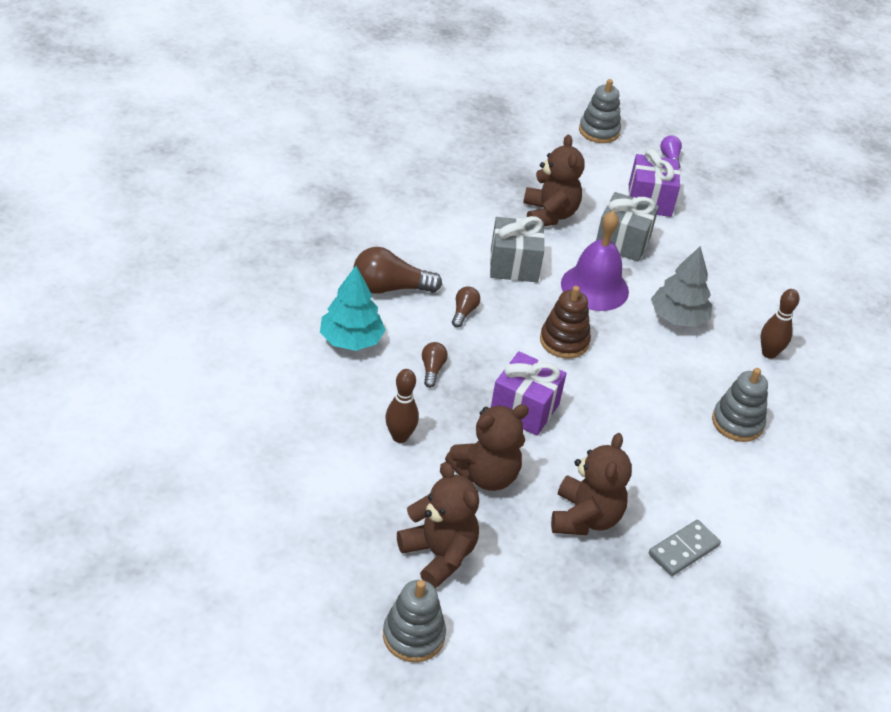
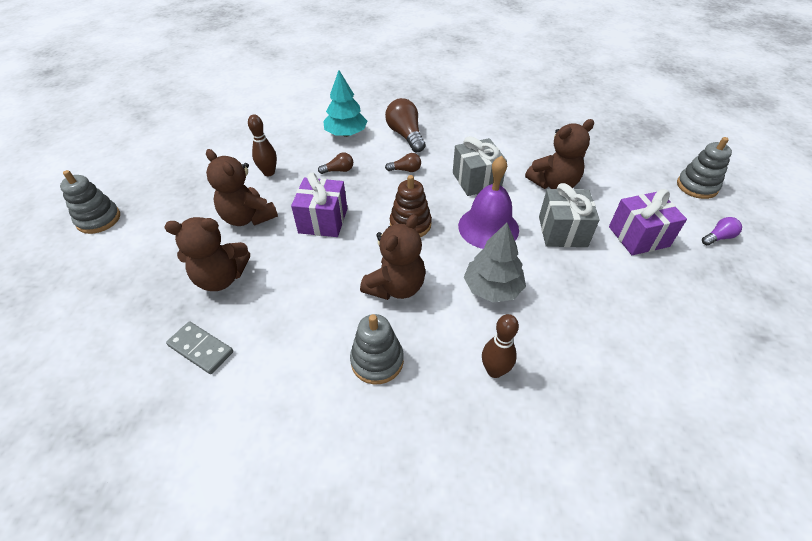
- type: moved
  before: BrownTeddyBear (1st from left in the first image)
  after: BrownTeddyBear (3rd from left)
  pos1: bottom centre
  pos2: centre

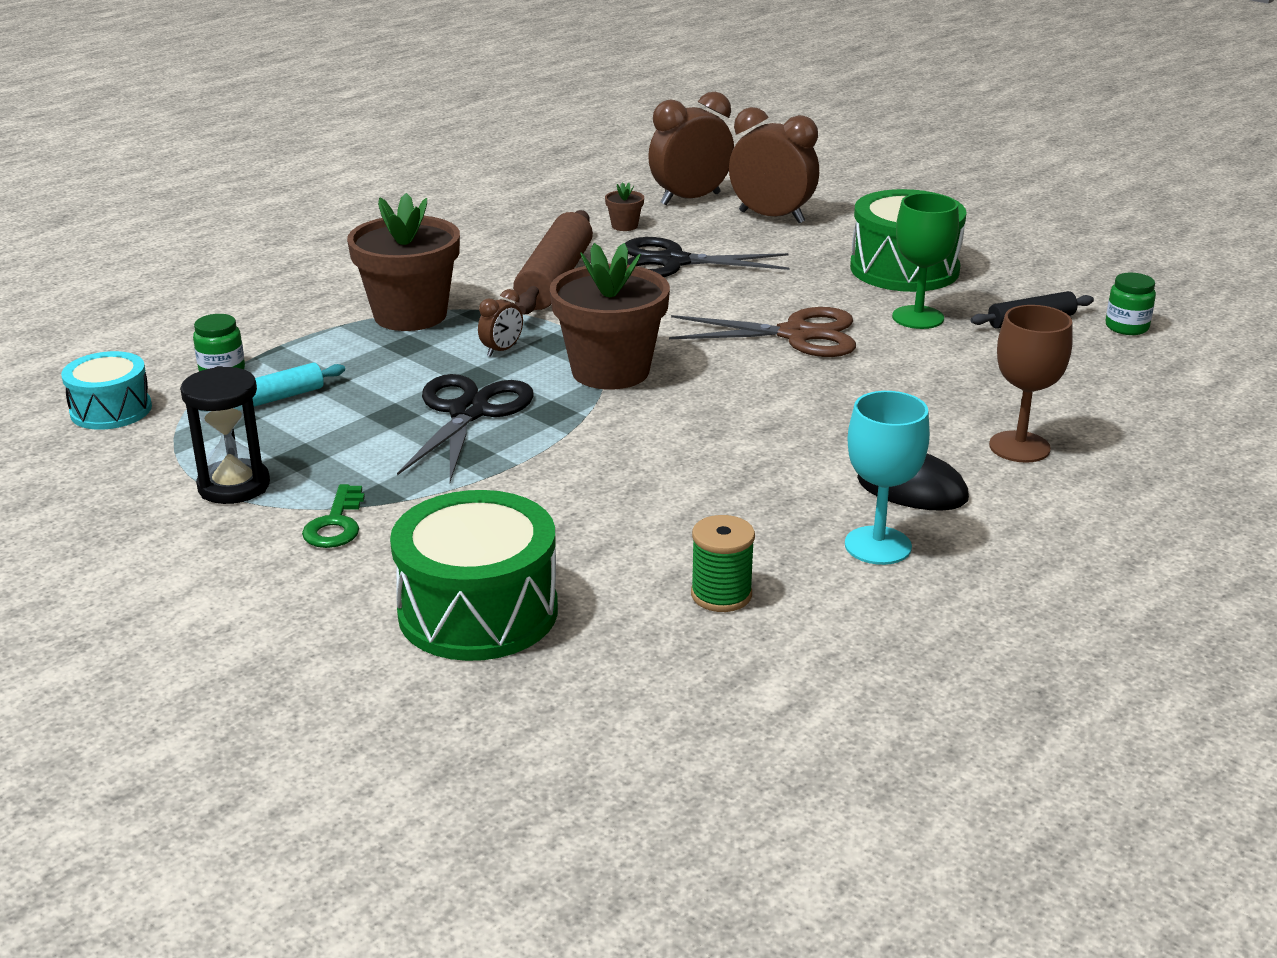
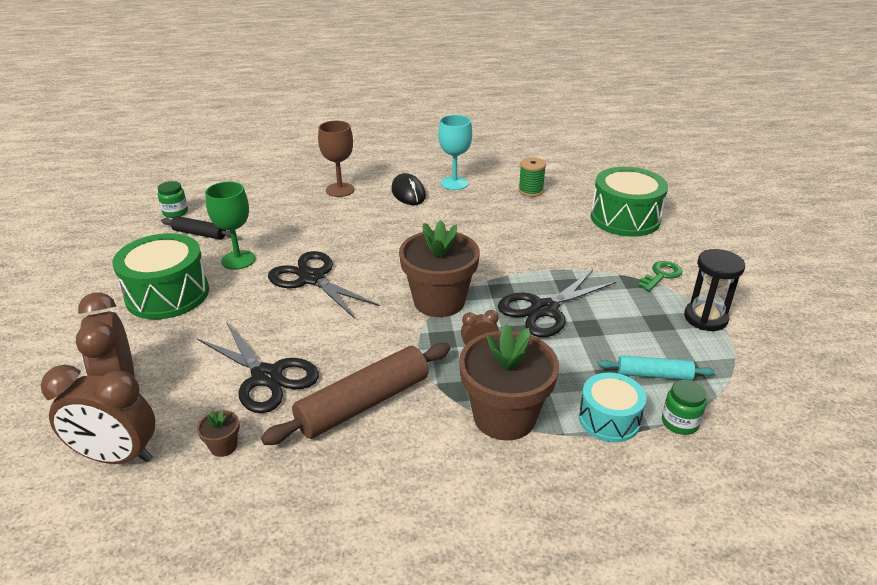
- type: moved
  before: TurquoiseDrum
  pos1: middle left
  pos2: bottom right
- type: recoloured
  before: BrownScissors
  after: BlackScissors (2nd from left)
  pos1: centre
  pos2: centre

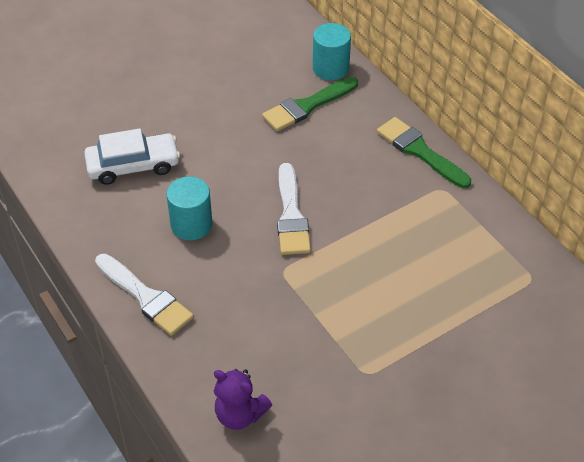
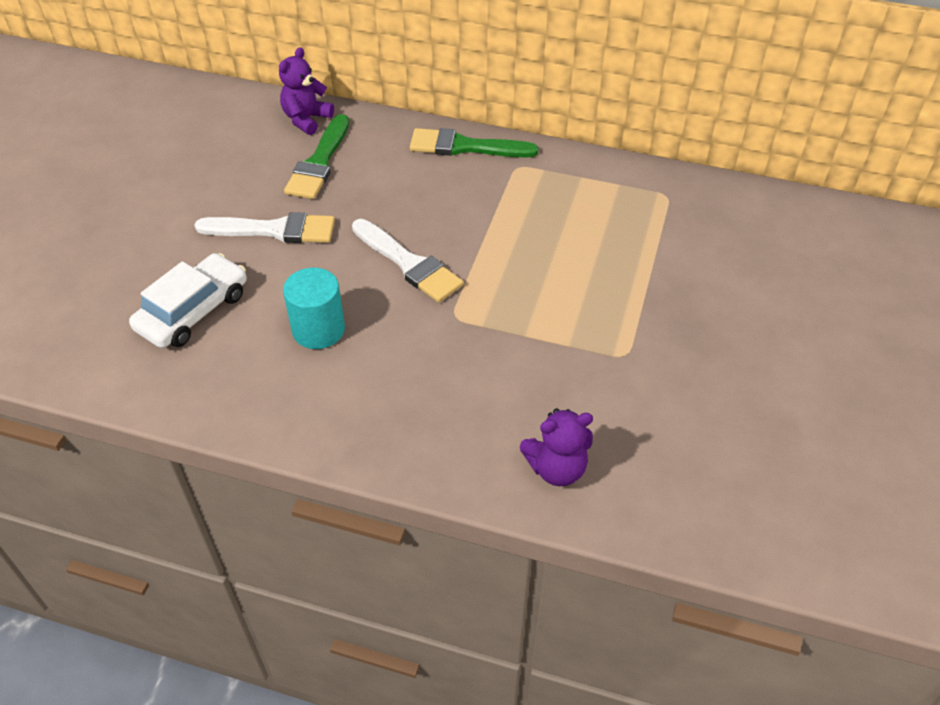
- type: moved
  before: WhiteBrush (1st from left)
  pos1: middle left
  pos2: top left
- type: replaced
  before: TurquoiseCylinder (2nd from left)
  after: PurpleTeddyBear (1st from left)
  pos1: top centre
  pos2: top left

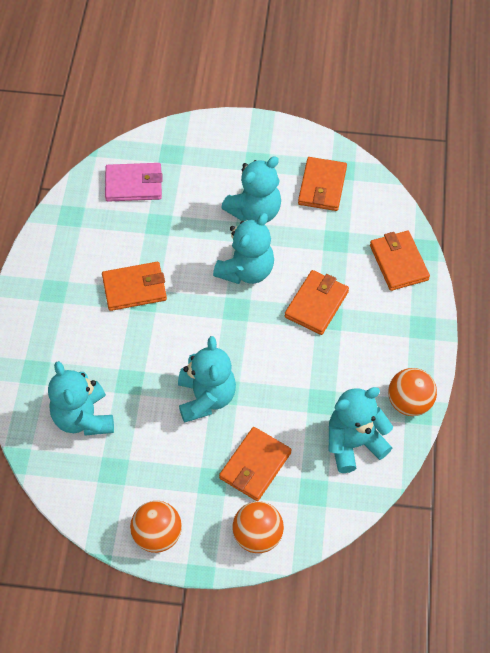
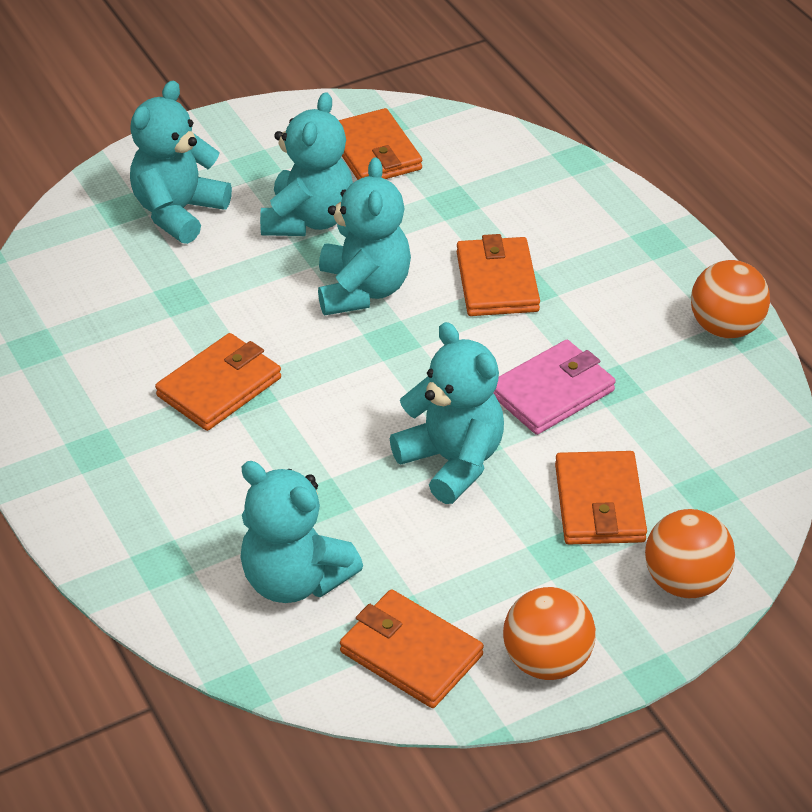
- type: moved
  before: PinkWallet
  pos1: top left
  pos2: middle right
- type: moved
  before: TurquoiseTeddyBear (5th from left in the first image)
  after: TurquoiseTeddyBear (1st from left)
  pos1: middle right
  pos2: top left
- type: moved
  before: OrangeWallet (5th from left in the first image)
  after: OrangeWallet (3rd from left)
  pos1: middle right
  pos2: bottom centre

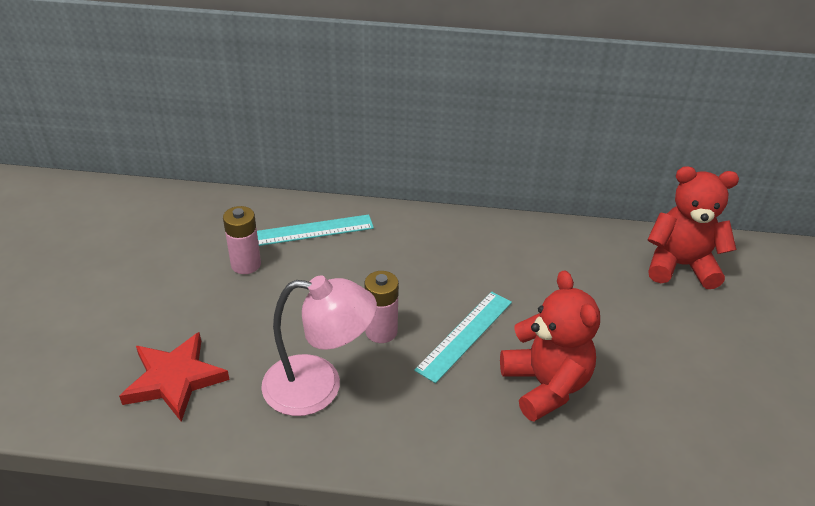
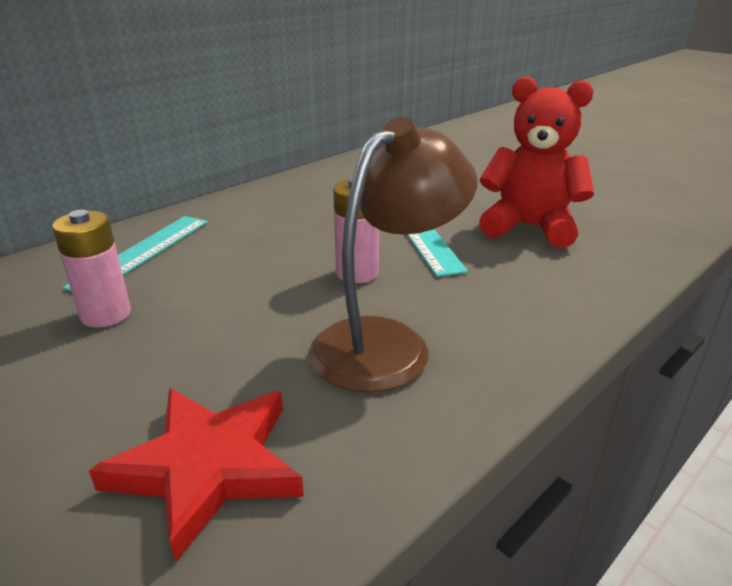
- type: recoloured
  before: PinkLamp
  after: BrownLamp
  pos1: bottom centre
  pos2: centre
- type: removed
  before: RedTeddyBear (2nd from left)
  pos1: middle right

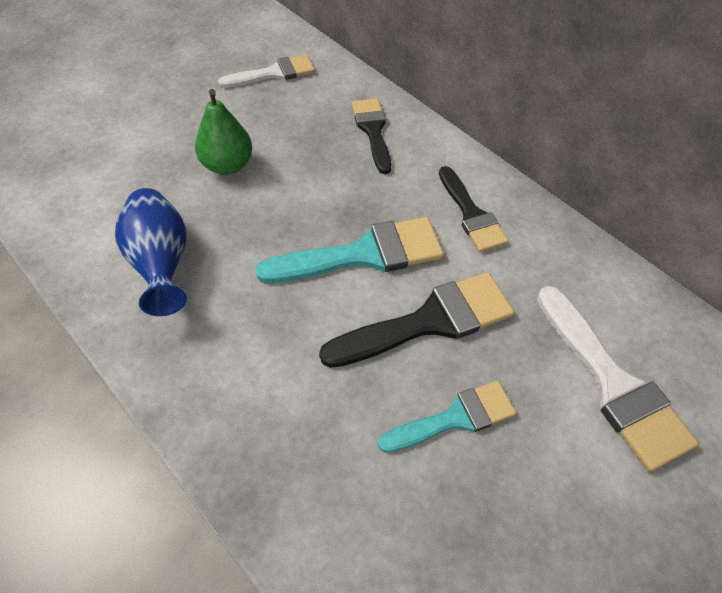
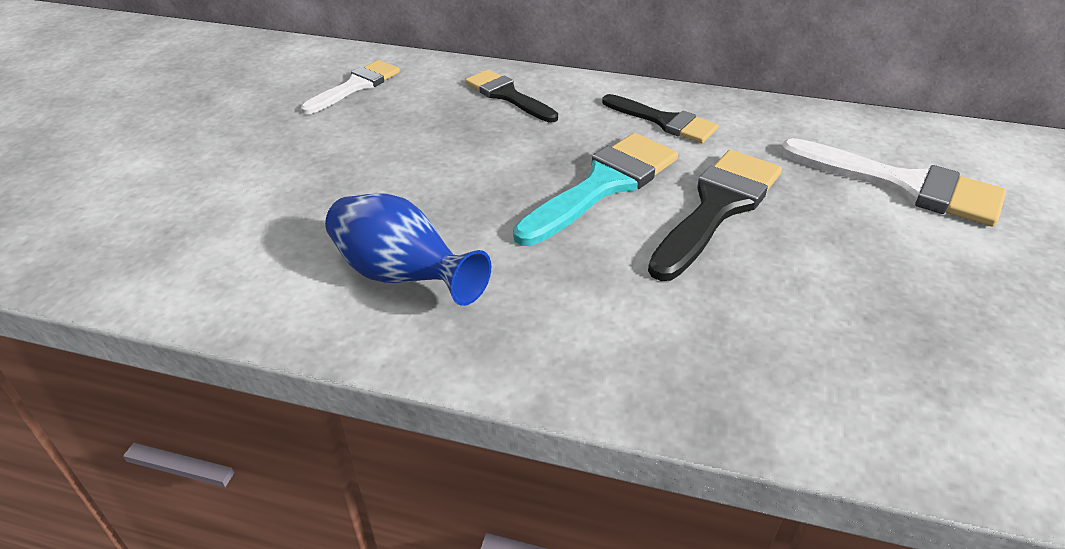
- type: removed
  before: GreenPear
  pos1: top left
- type: removed
  before: TurquoiseBrush (2nd from left)
  pos1: bottom centre

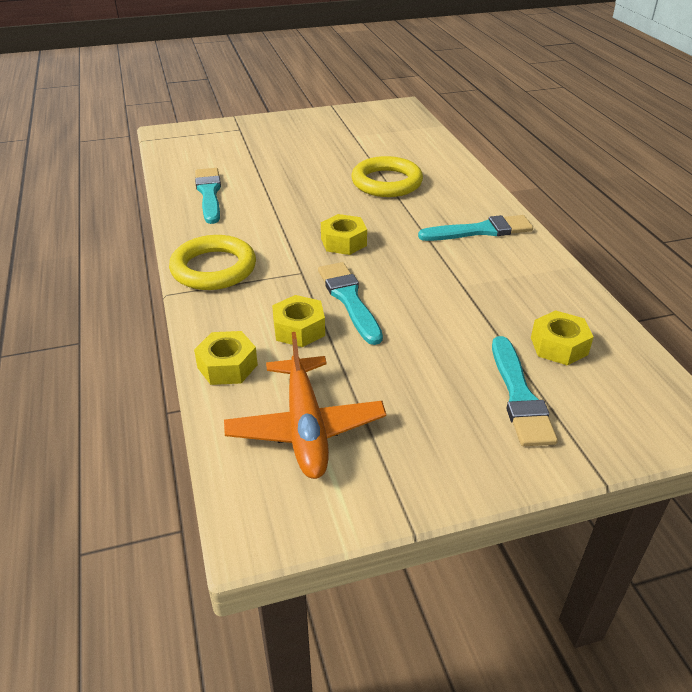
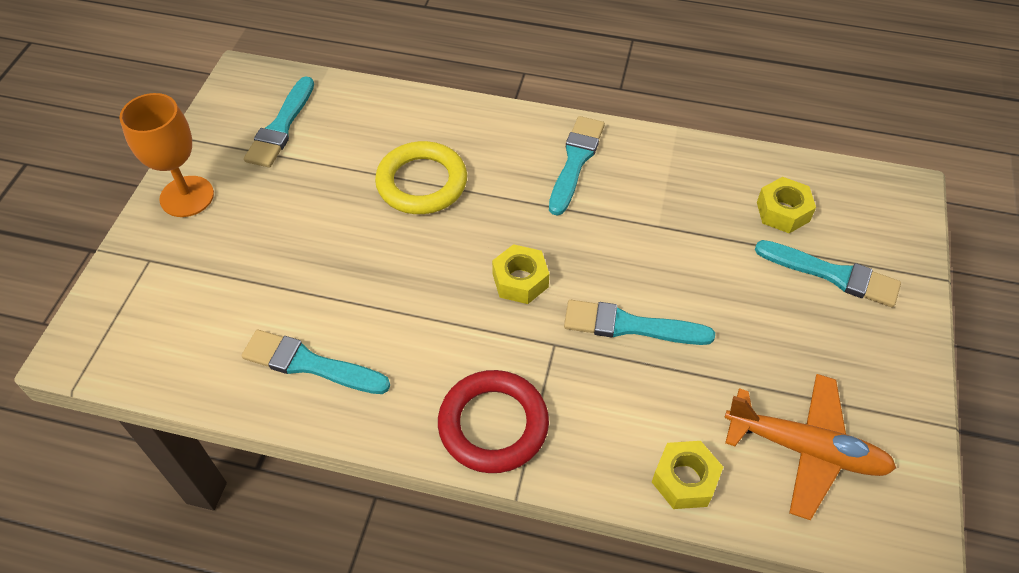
- type: recoloured
  before: YellowRing (1st from left)
  after: RedRing
  pos1: middle left
  pos2: bottom centre
- type: removed
  before: YellowNut (2nd from left)
  pos1: centre
- type: added
  after: OrangeGoblet
  pos2: top left
- type: added
  after: TurquoiseBrush (1st from left)
  pos2: top left

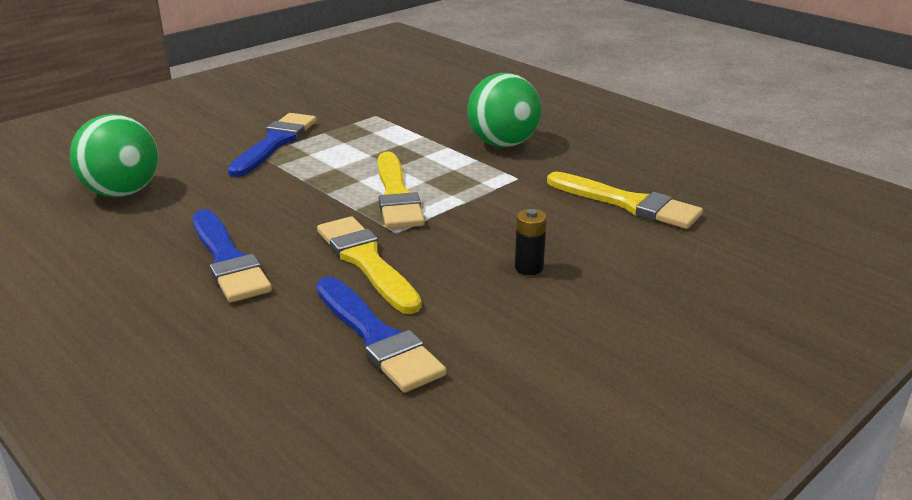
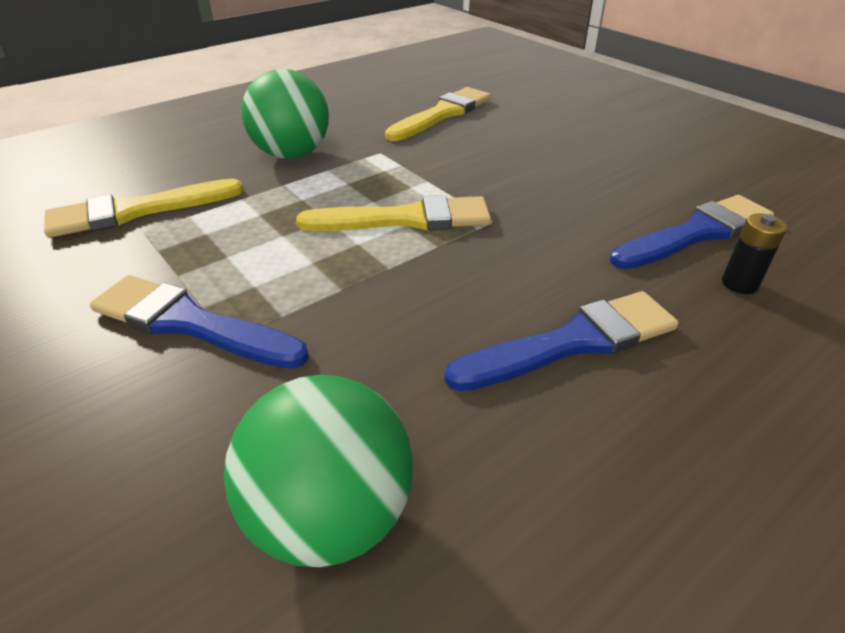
- type: moved
  before: YellowBrush (1st from left)
  pos1: centre
  pos2: top left
- type: moved
  before: BlackBattery
  pos1: centre
  pos2: middle right

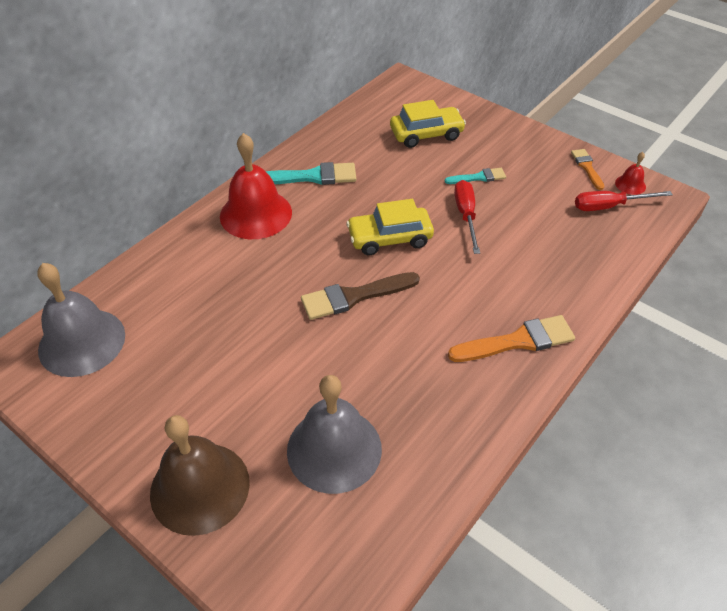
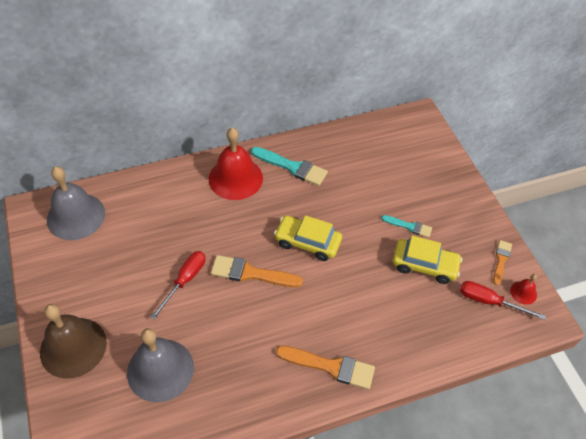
- type: recoloured
  before: BrownBrush
  after: OrangeBrush (1st from left)
  pos1: centre
  pos2: centre
- type: moved
  before: YellowCar (2nd from left)
  pos1: top centre
  pos2: middle right
- type: moved
  before: RedScrewdriver (1st from left)
  pos1: centre
  pos2: middle left

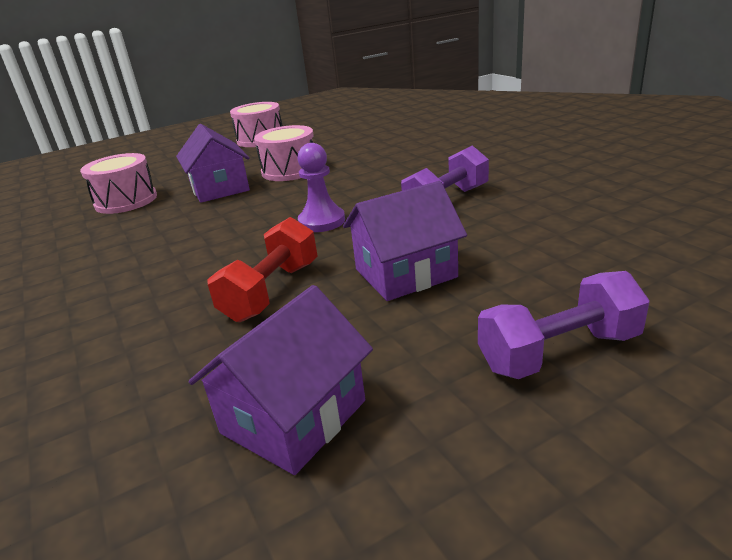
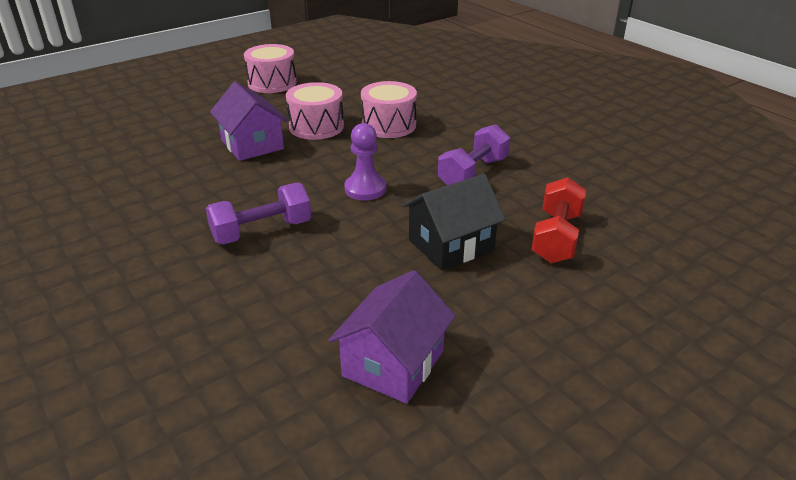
- type: moved
  before: PinkDrum (1st from left in the first image)
  after: PinkDrum (3rd from left)
  pos1: top left
  pos2: top centre
- type: moved
  before: RedDumbbell
  pos1: centre
  pos2: middle right
- type: recoloured
  before: PurpleHouse (3rd from left)
  after: BlackHouse
  pos1: centre
  pos2: centre
- type: moved
  before: PurpleDumbbell (2nd from left in the first image)
  after: PurpleDumbbell (1st from left)
  pos1: middle right
  pos2: middle left

